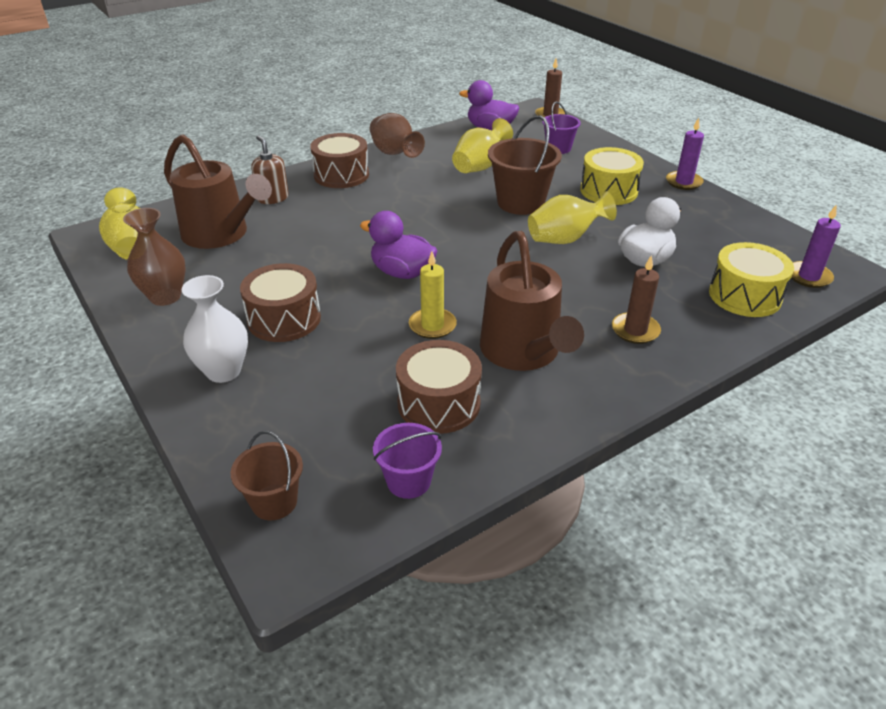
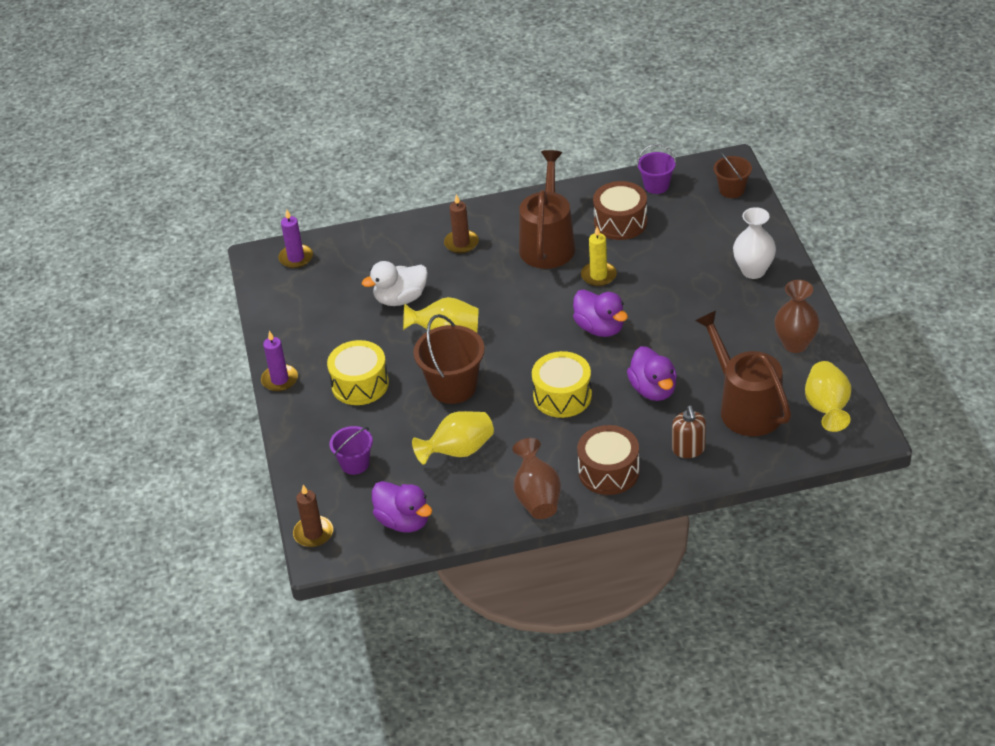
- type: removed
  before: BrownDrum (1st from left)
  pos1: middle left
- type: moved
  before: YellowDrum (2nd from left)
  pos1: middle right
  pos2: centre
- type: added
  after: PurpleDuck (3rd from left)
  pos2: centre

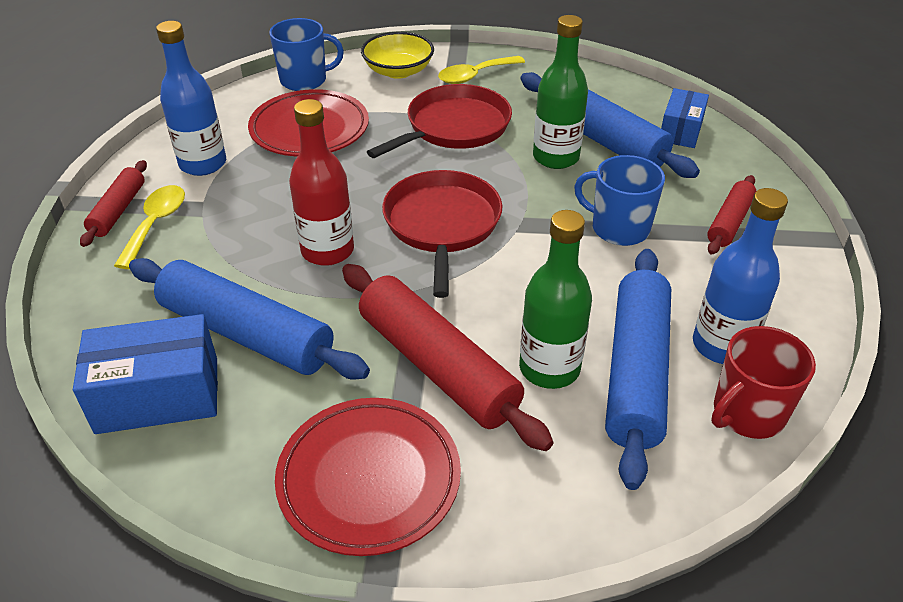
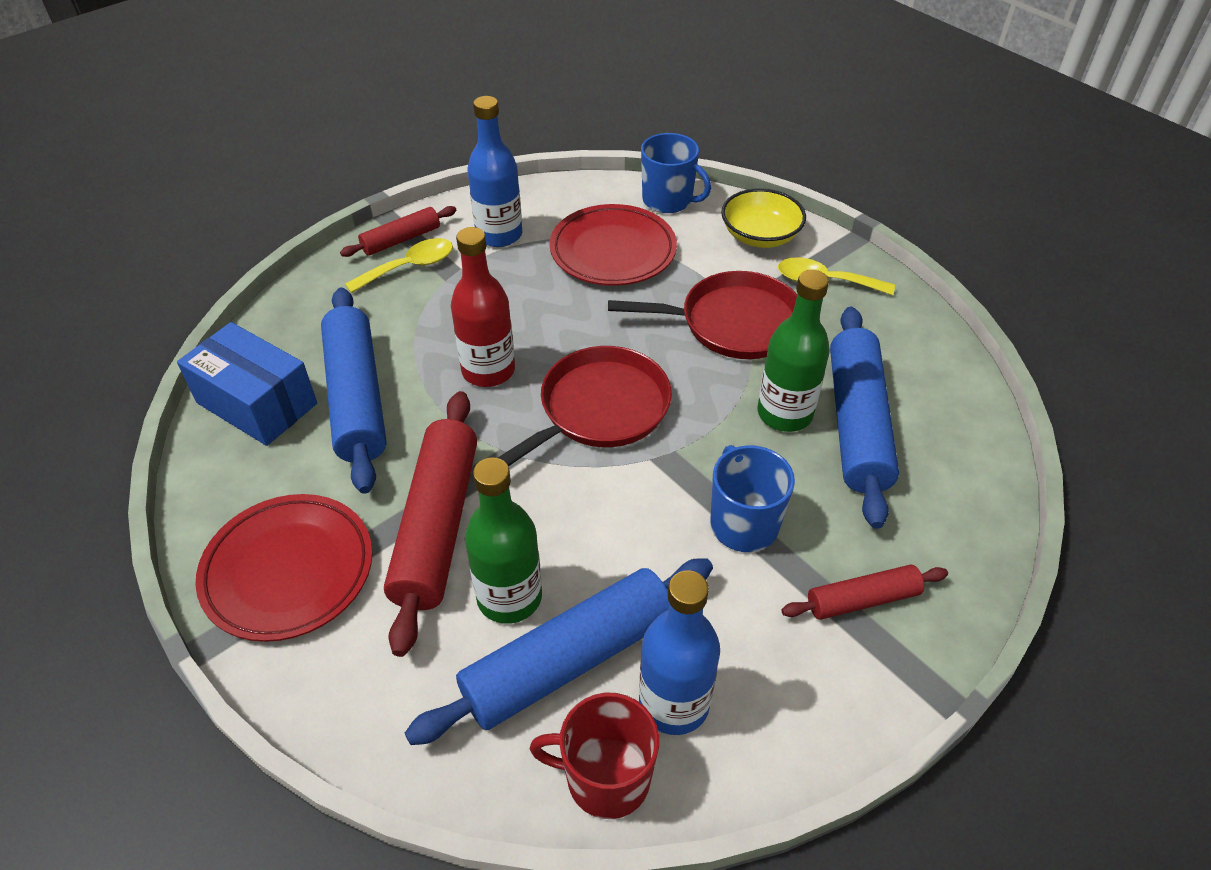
- type: removed
  before: BlueBox (2nd from left)
  pos1: top right

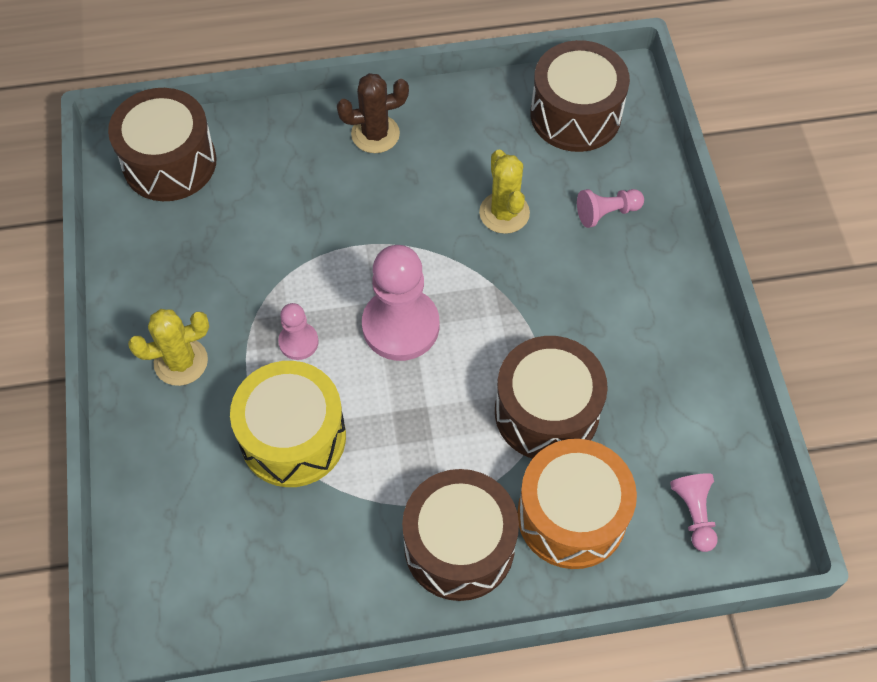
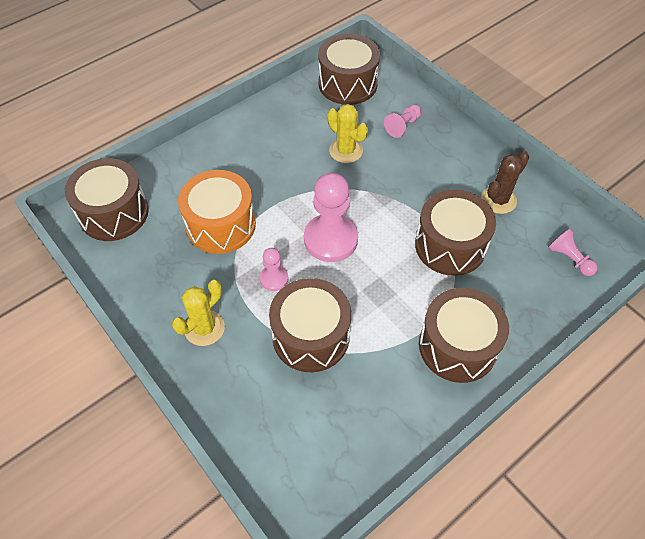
- type: recoloured
  before: YellowDrum
  after: BrownDrum (2nd from left)
  pos1: middle left
  pos2: centre
- type: moved
  before: BrownCactus
  pos1: top centre
  pos2: middle right
- type: moved
  before: OrangeDrum
  pos1: bottom centre
  pos2: centre

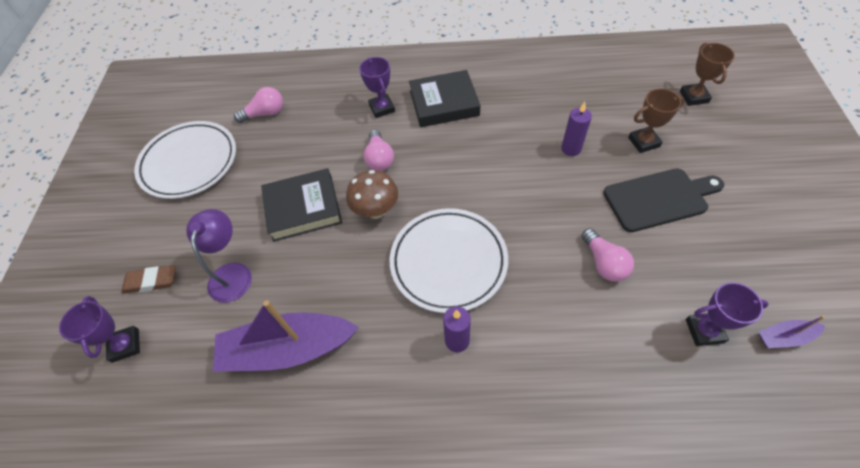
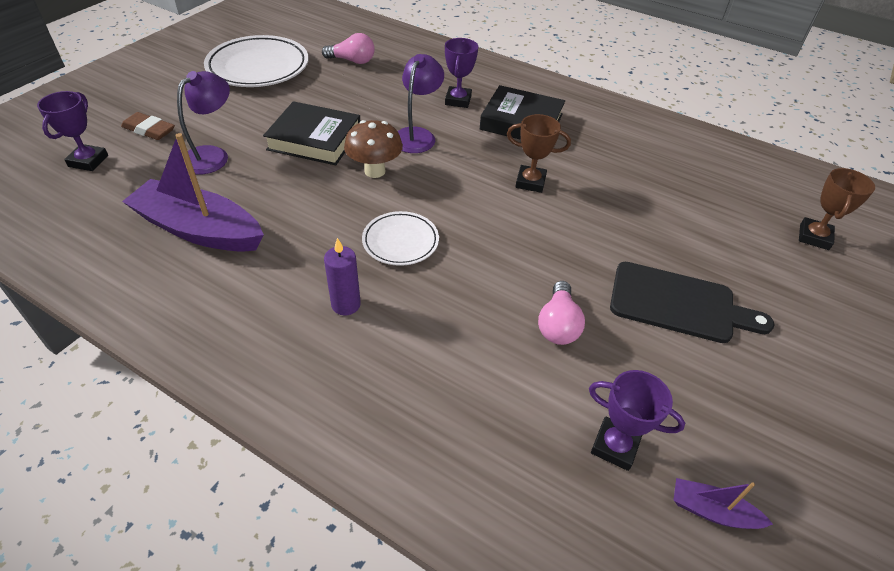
- type: replaced
  before: PinkLightBulb (2nd from left)
  after: PurpleLamp (2nd from left)
  pos1: top centre
  pos2: top centre
- type: resized
  before: WhitePlate (2nd from left)
  pos1: centre
  pos2: centre
  scale: 0.56
- type: removed
  before: PurpleCandle (2nd from left)
  pos1: top right
- type: moved
  before: BrownTrophy (1st from left)
  pos1: top right
  pos2: top centre

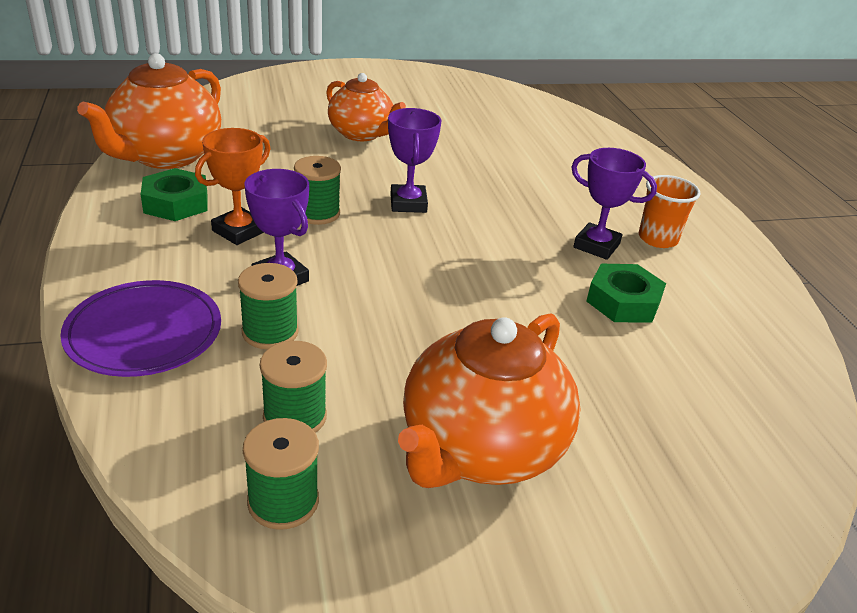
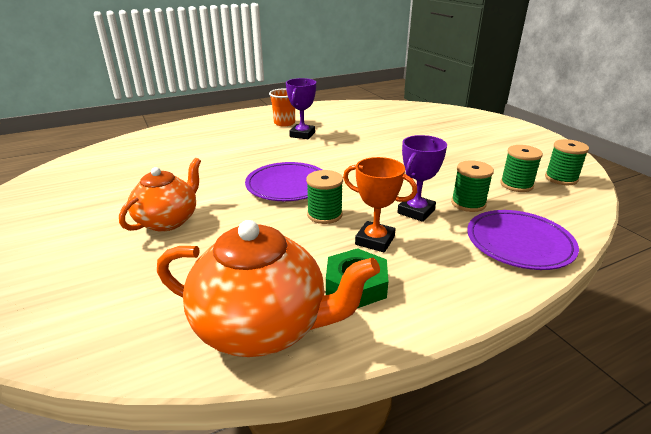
- type: replaced
  before: PurpleTrophy (2nd from left)
  after: PurplePlate (1st from left)
  pos1: top centre
  pos2: centre
- type: removed
  before: OrangeTeapot (3rd from left)
  pos1: centre
- type: removed
  before: GreenNut (2nd from left)
  pos1: middle right

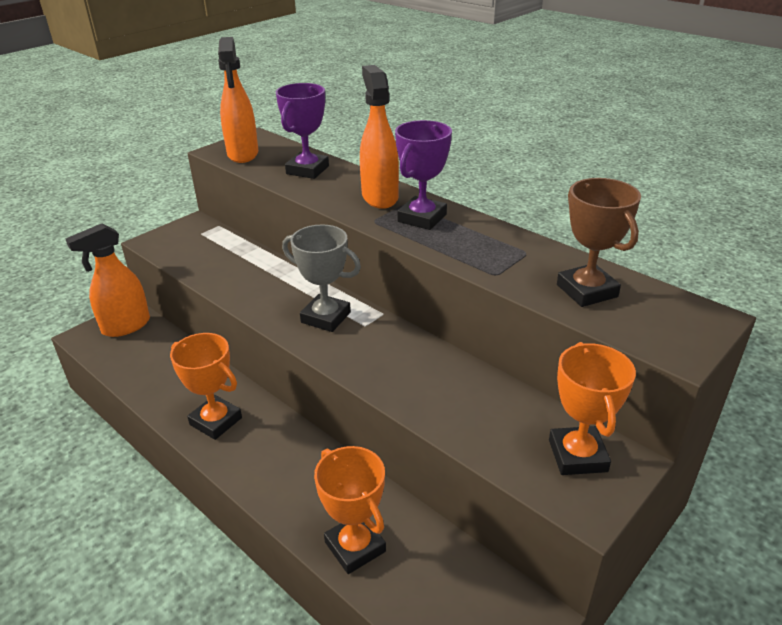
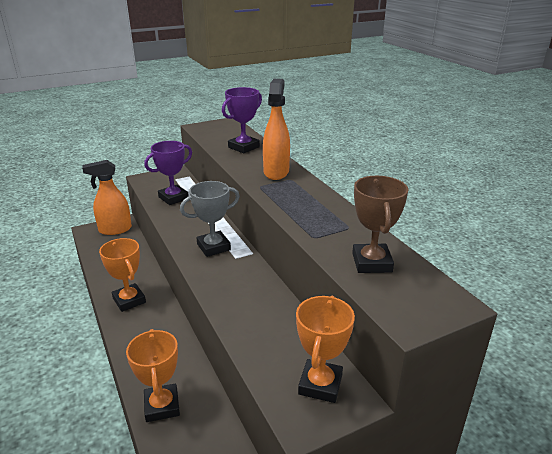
- type: removed
  before: OrangeSprayBottle (2nd from left)
  pos1: top left
- type: turned
  before: GreyTrophy
  pos1: centre
  pos2: centre
  turn: -75
- type: moved
  before: PurpleTrophy (2nd from left in the first image)
  after: PurpleTrophy (1st from left)
  pos1: top centre
  pos2: middle left

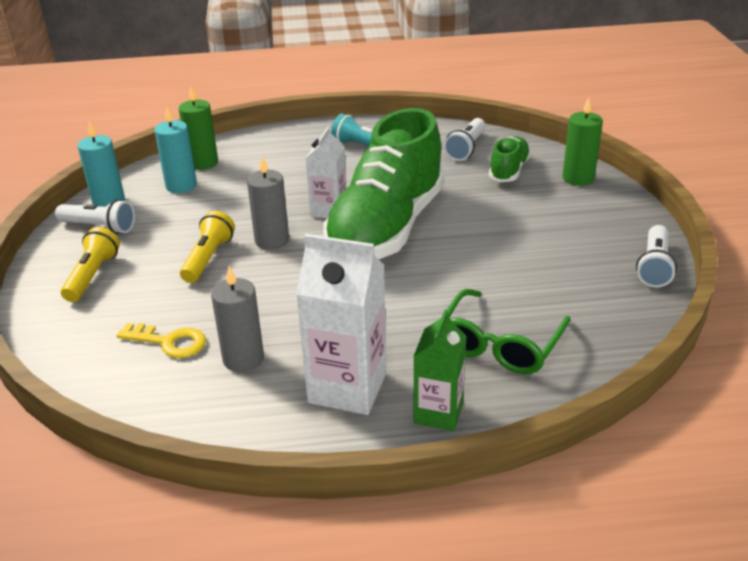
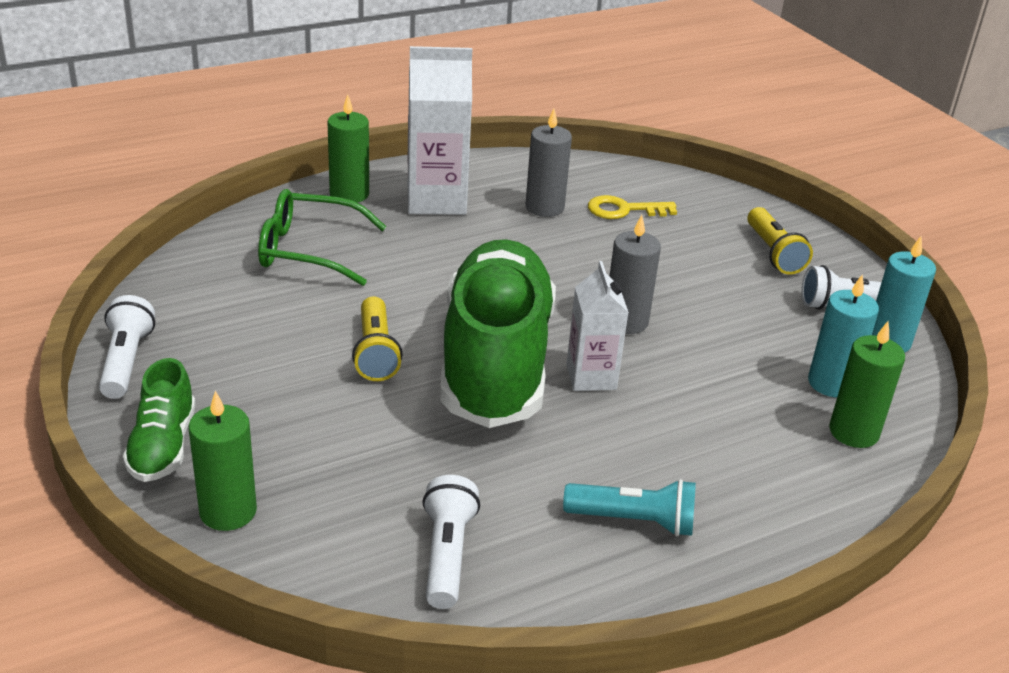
- type: moved
  before: YellowFlashlight (2nd from left in the first image)
  after: YellowFlashlight (1st from left)
  pos1: middle left
  pos2: centre
- type: replaced
  before: GreenCarton
  after: GreenCandle (2nd from left)
  pos1: centre
  pos2: top centre
- type: turned
  before: GreenGlasses
  pos1: middle right
  pos2: middle left
  turn: -90
- type: moved
  before: GreenShoe (2nd from left in the first image)
  after: GreenShoe (1st from left)
  pos1: top right
  pos2: middle left

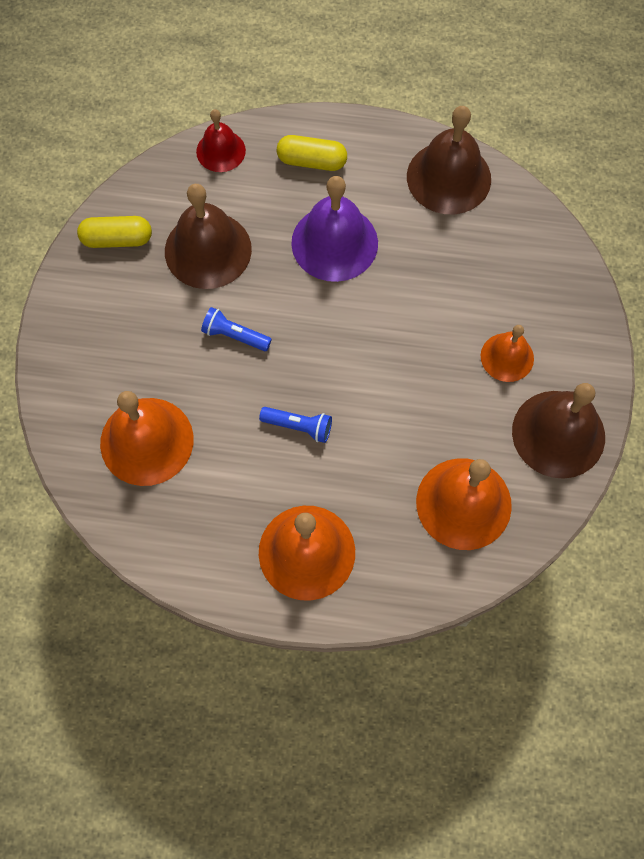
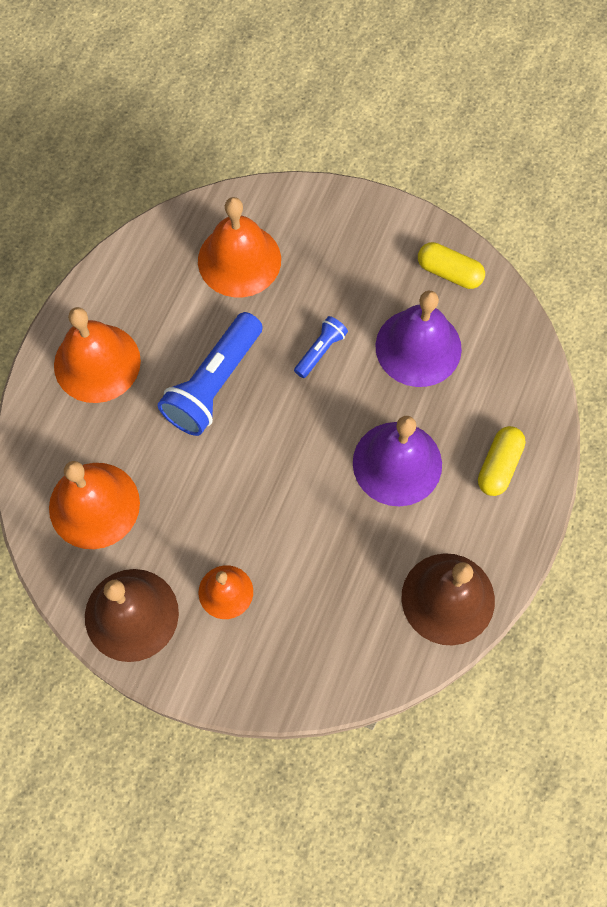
- type: turned
  before: YellowCapsule (1st from left)
  pos1: top left
  pos2: top right
  turn: -75
- type: recoloured
  before: BrownBell (1st from left)
  after: PurpleBell (2nd from left)
  pos1: top left
  pos2: middle right
- type: removed
  before: RedBell
  pos1: top centre
- type: resized
  before: BlueFlashlight (2nd from left in the first image)
  pos1: centre
  pos2: centre
  scale: 2.0

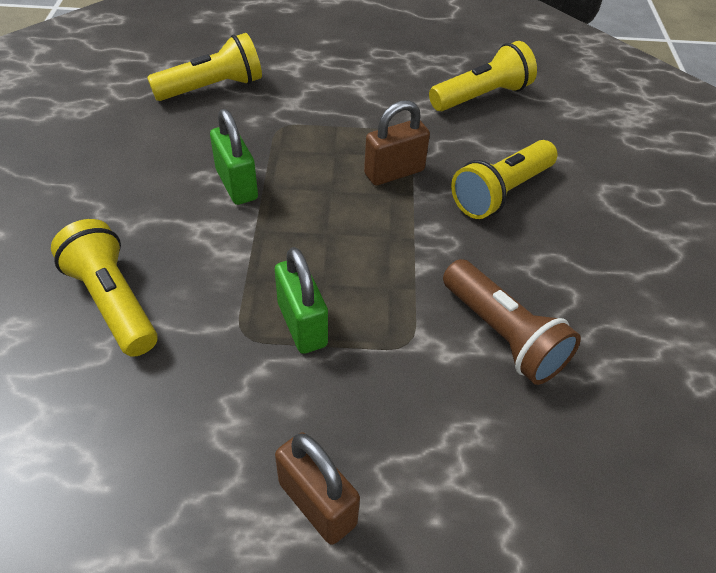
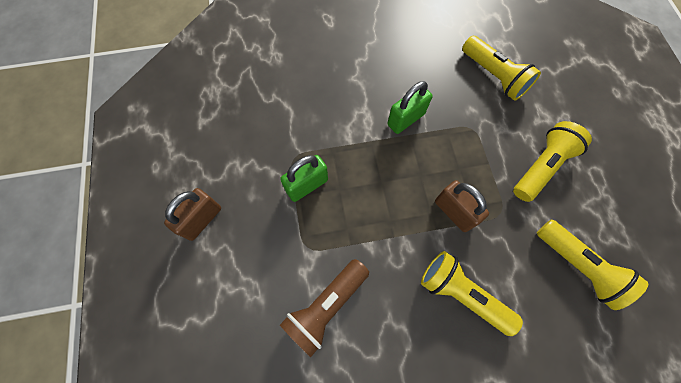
- type: moved
  before: YellowFlashlight (1st from left in the first image)
  after: YellowFlashlight (3rd from left)
  pos1: middle left
  pos2: middle right

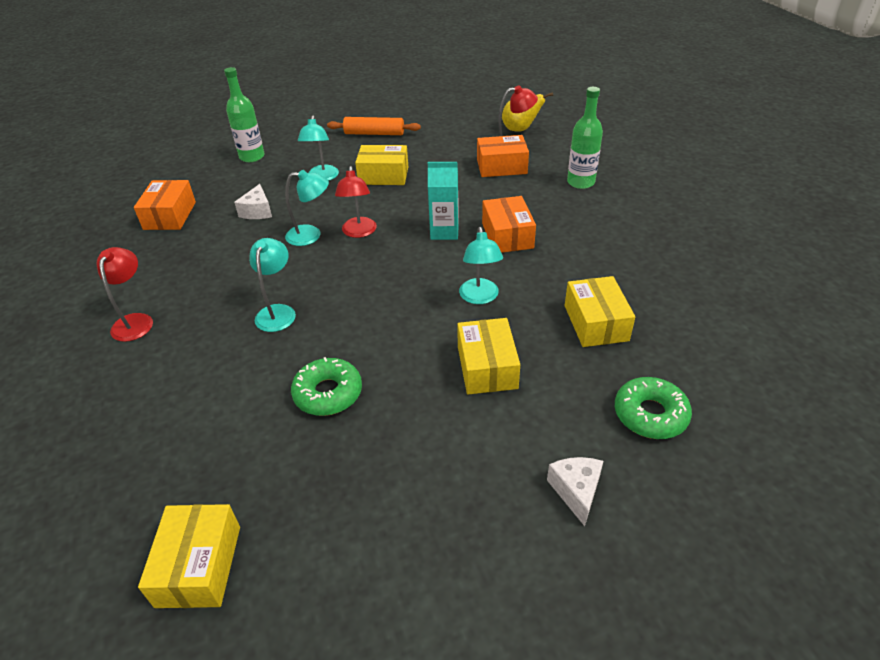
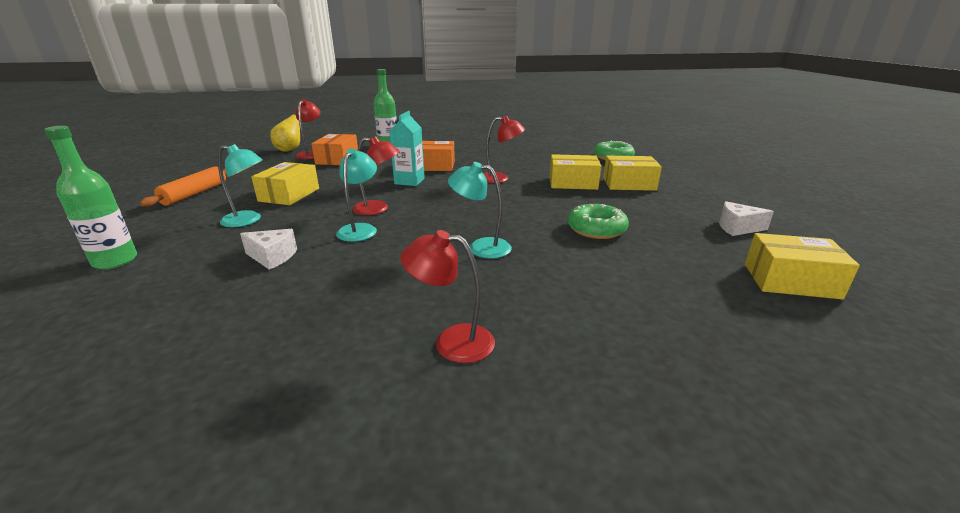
- type: removed
  before: OrangeBox (1st from left)
  pos1: top left
- type: recoloured
  before: TurquoiseLamp (4th from left)
  after: RedLamp (4th from left)
  pos1: centre
  pos2: top centre
- type: moved
  before: WhiteCheese (2nd from left)
  pos1: bottom centre
  pos2: middle right
- type: moved
  before: YellowBox (4th from left in the first image)
  after: YellowBox (3rd from left)
  pos1: middle right
  pos2: centre

